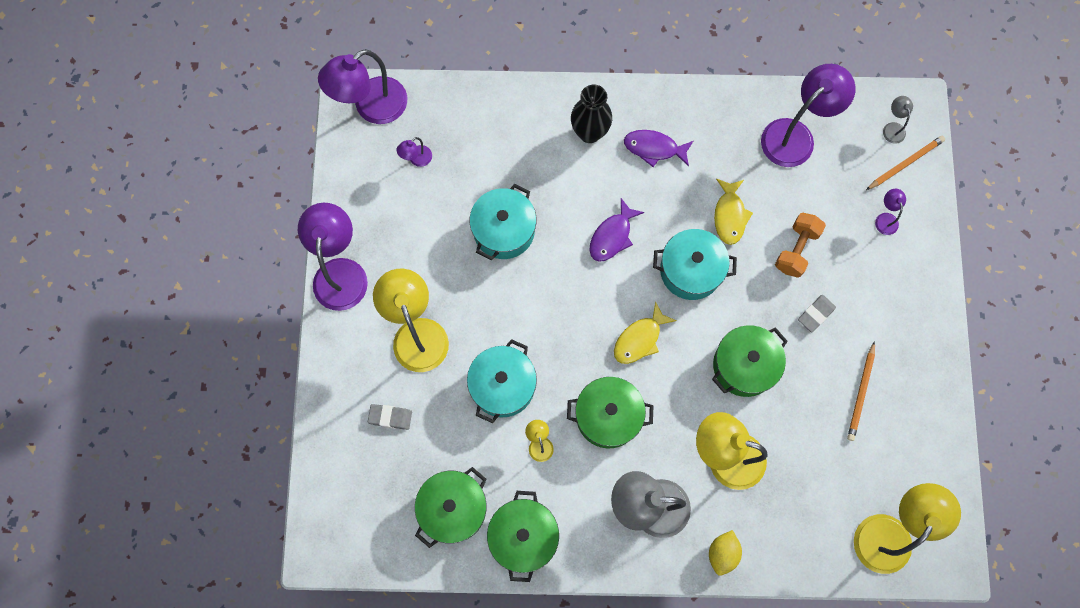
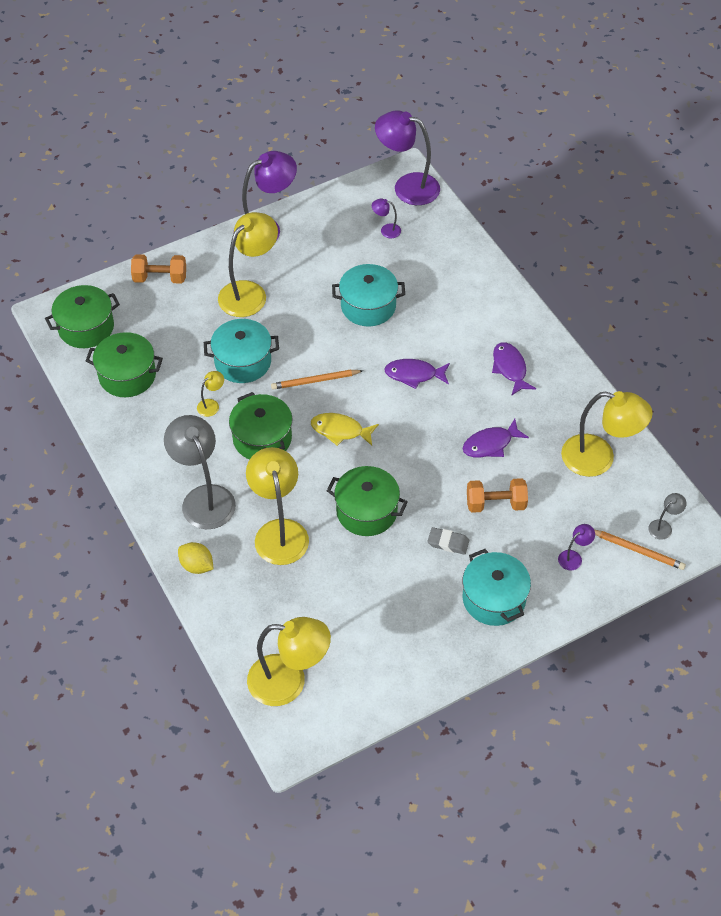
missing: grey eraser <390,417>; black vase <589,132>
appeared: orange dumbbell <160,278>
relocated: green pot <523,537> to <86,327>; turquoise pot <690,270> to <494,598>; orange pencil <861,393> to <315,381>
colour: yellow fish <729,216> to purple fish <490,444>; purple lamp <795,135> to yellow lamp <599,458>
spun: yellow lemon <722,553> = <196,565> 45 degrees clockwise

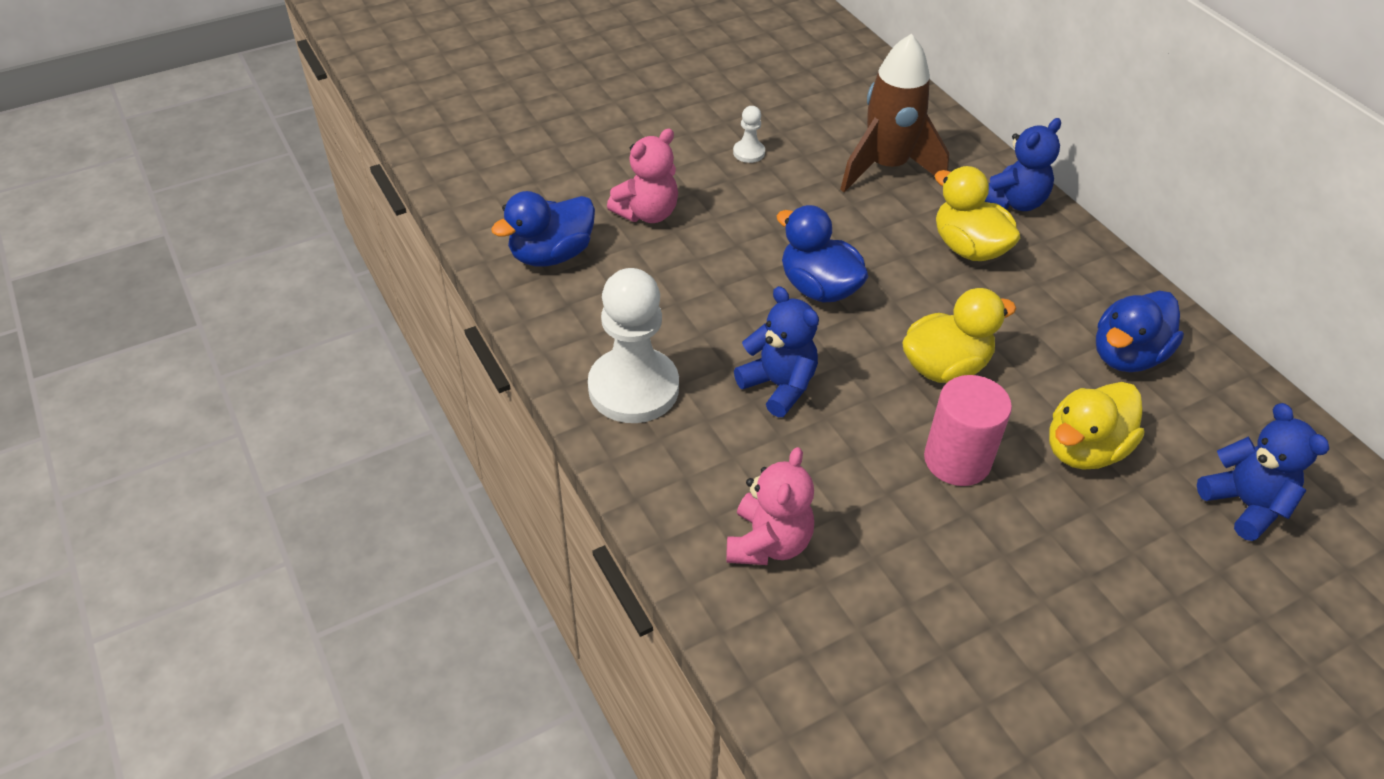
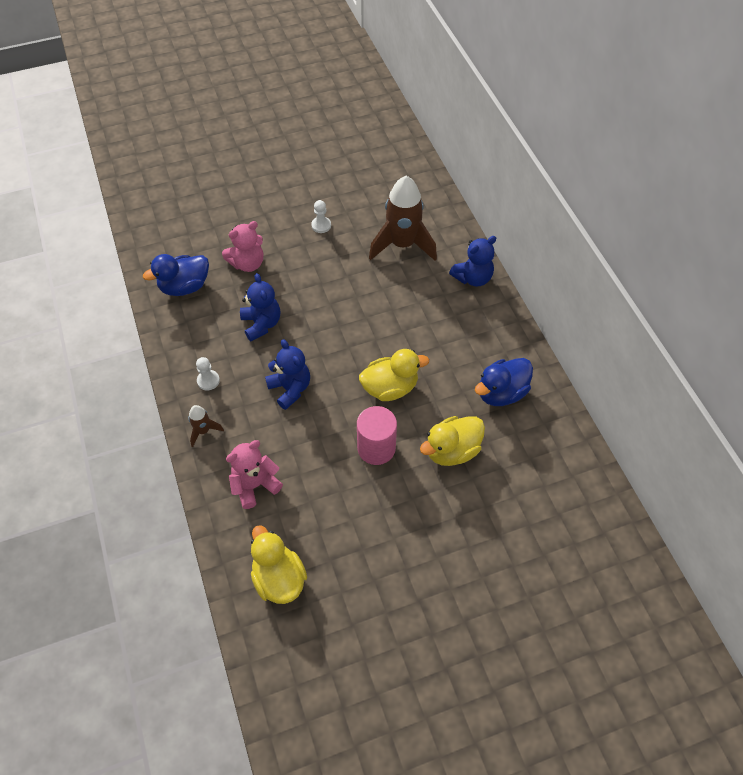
missing: blue duck <818,288>
appeared: brown rocket <203,431>
relocated: yellow duck <968,248> to <279,578>; blue teddy bear <1244,504> to <261,324>
spun: pink teddy bear <768,543> = <255,485> 150 degrees counterclockwise
size: white pawn <633,388> = <208,380> x0.43

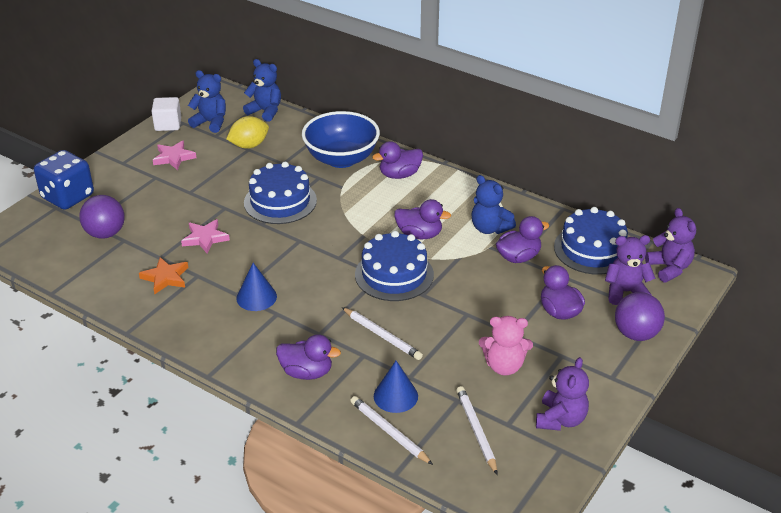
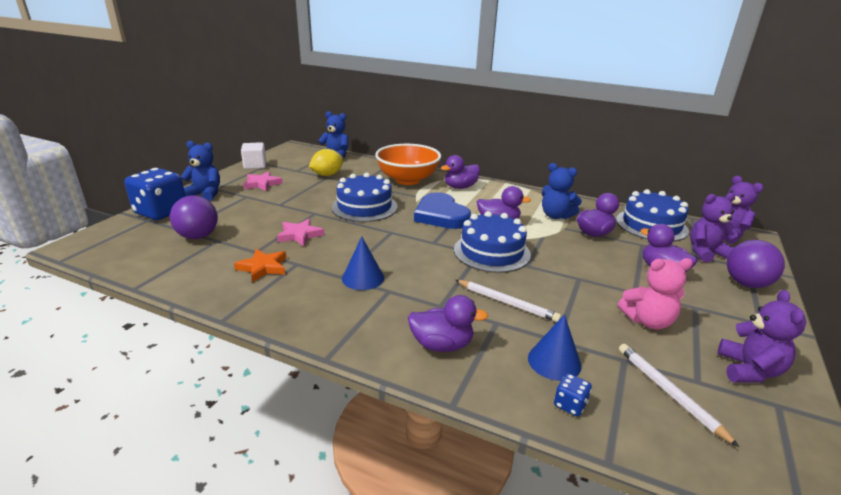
appeared: blue heart <441,215>
relocated: blue teddy bear <211,122> to <205,194>
exchanged: white pencil <389,432> to blue dice <570,405>
colour: blue bowl <341,159> to orange bowl <407,180>

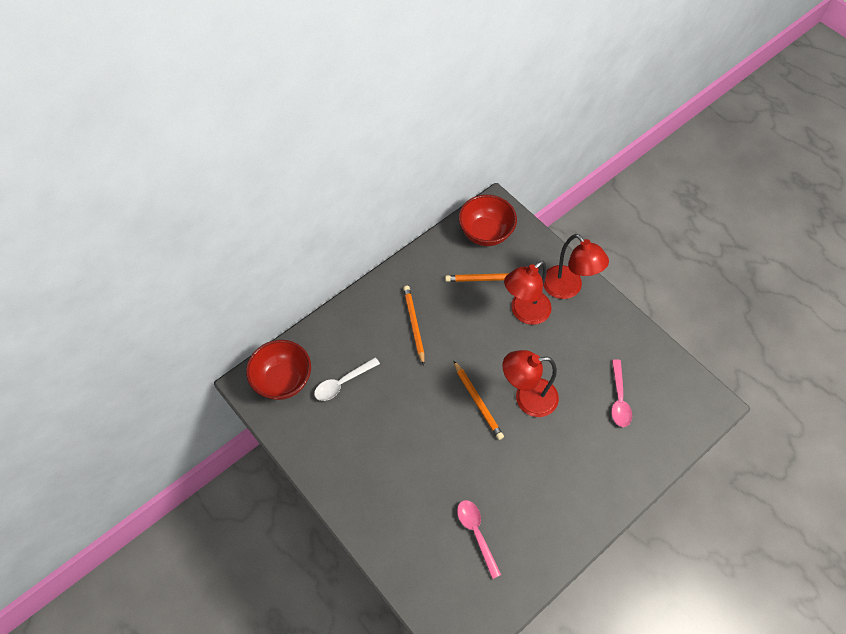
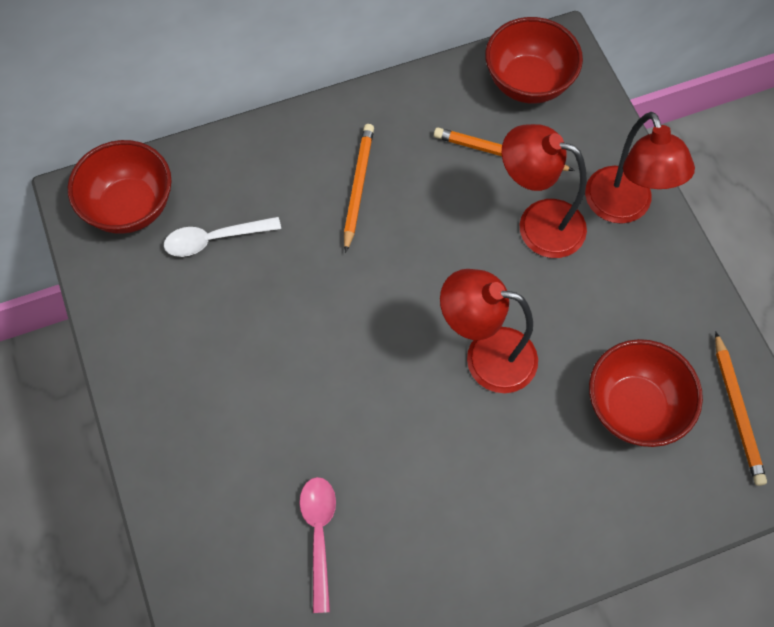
relocated: orange pencil <478,402> to <737,411>
exchanged: pink spoon <619,399> to red bowl <634,407>
spun: red lamp <524,313> = <538,223> 45 degrees clockwise

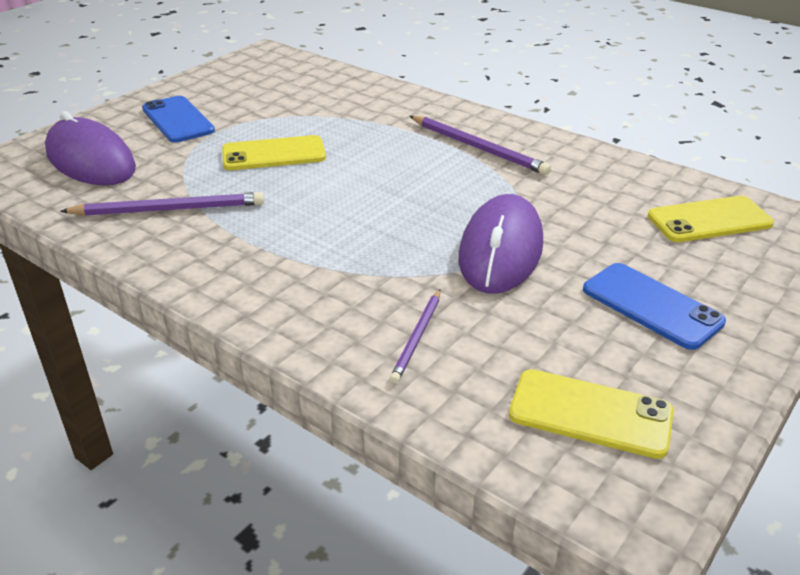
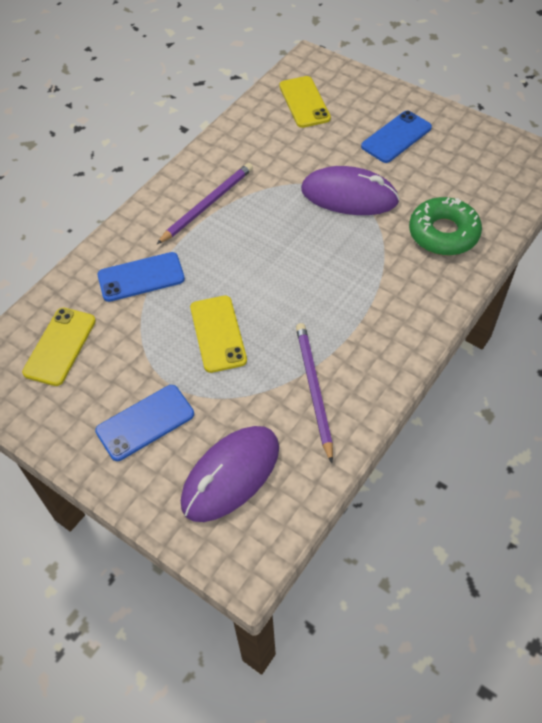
appeared: blue phone <141,277>
relocated: yellow phone <590,414> to <60,346>
exchanged: purple pencil <417,337> to green donut <443,233>

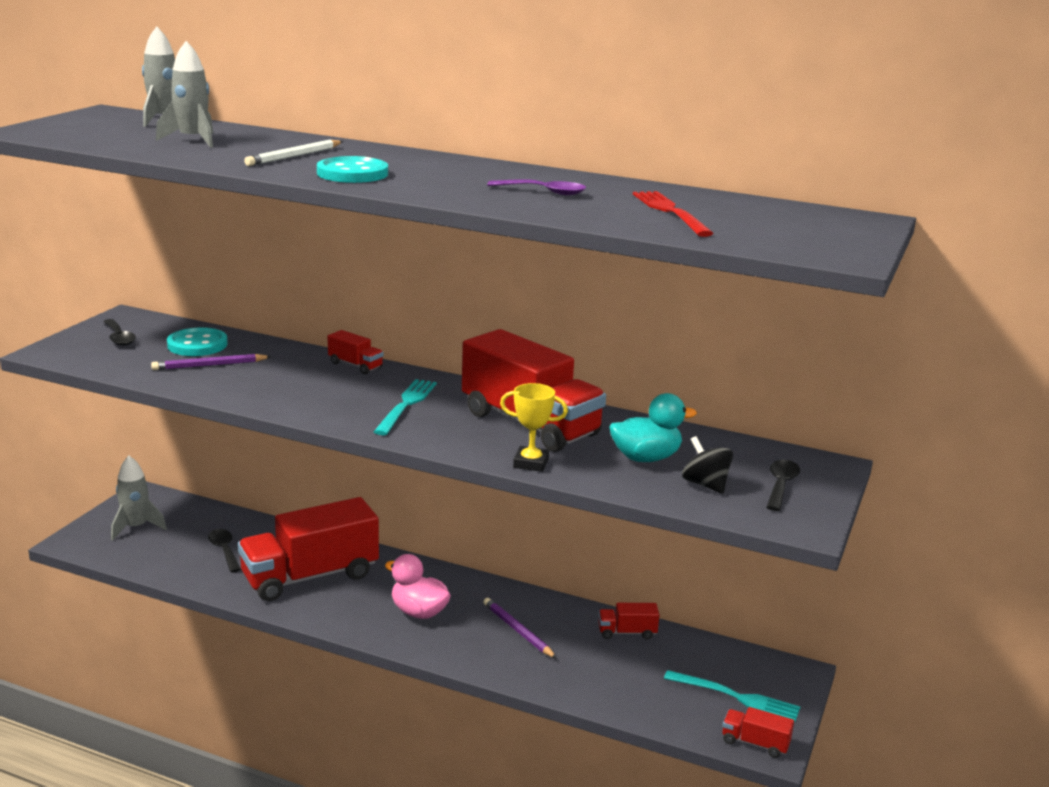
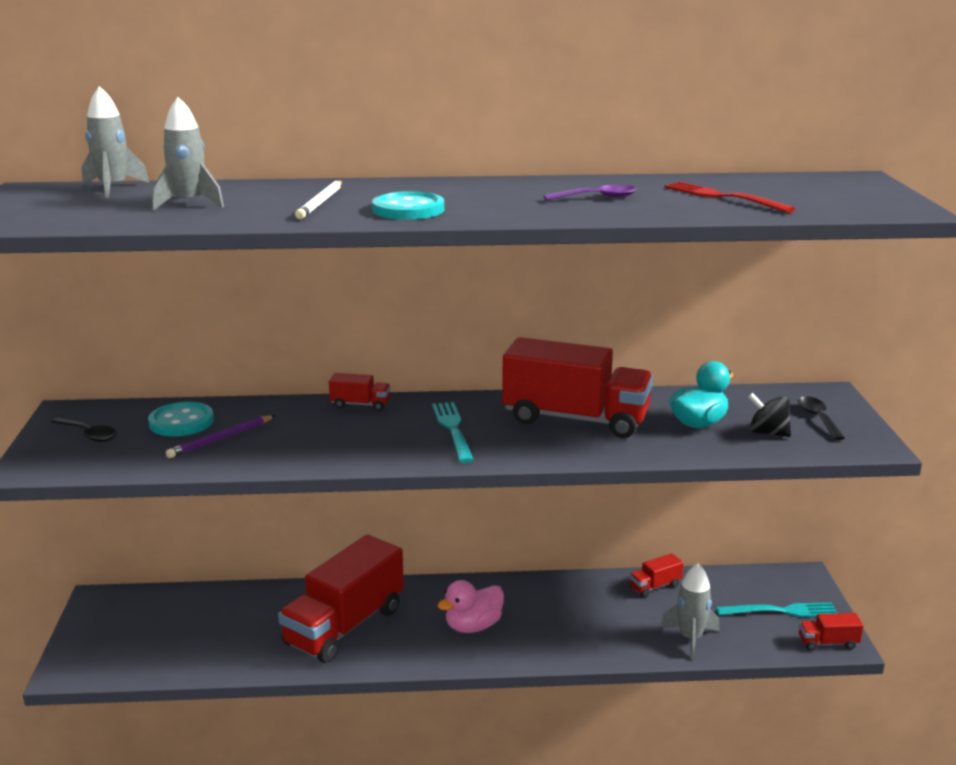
missing: black spoon <224,550>; purple pencil <518,630>; yellow trophy <531,463>
relocated: grey rocket <136,527> to <690,638>
spun: pink duck <419,612> = <473,626> 45 degrees counterclockwise

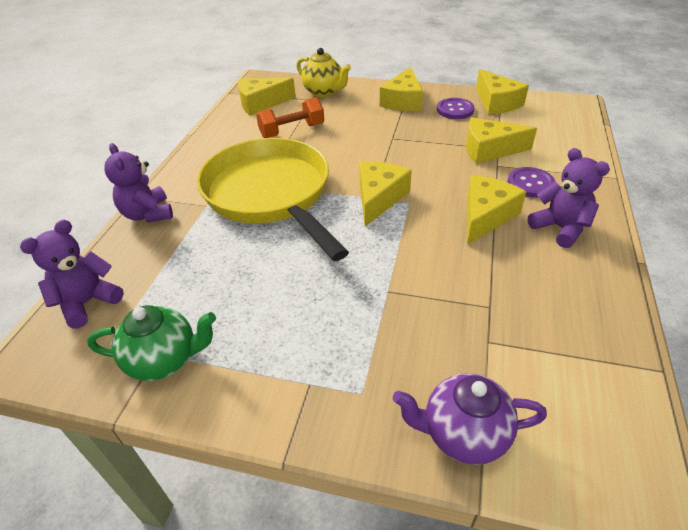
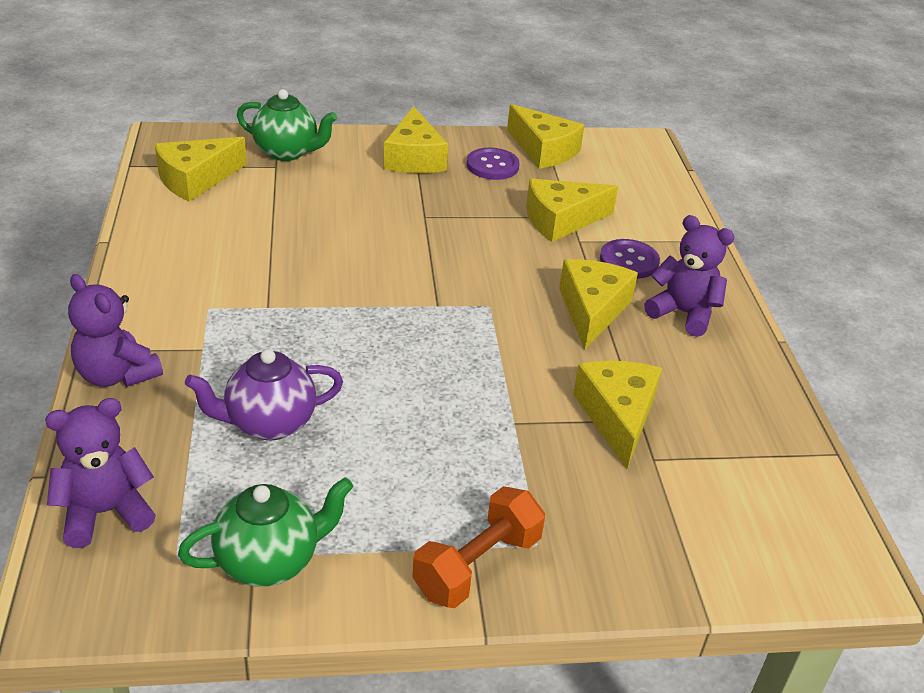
missing: yellow pan <270,194>
relocated: orange dumbbell <292,131> to <477,566>; yellow cheese <378,198> to <617,416>; purple teapot <463,434> to <269,423>
colour: yellow teapot <324,92> to green teapot <287,152>
spun: purple teddy bear <88,302> = <105,512> 45 degrees clockwise

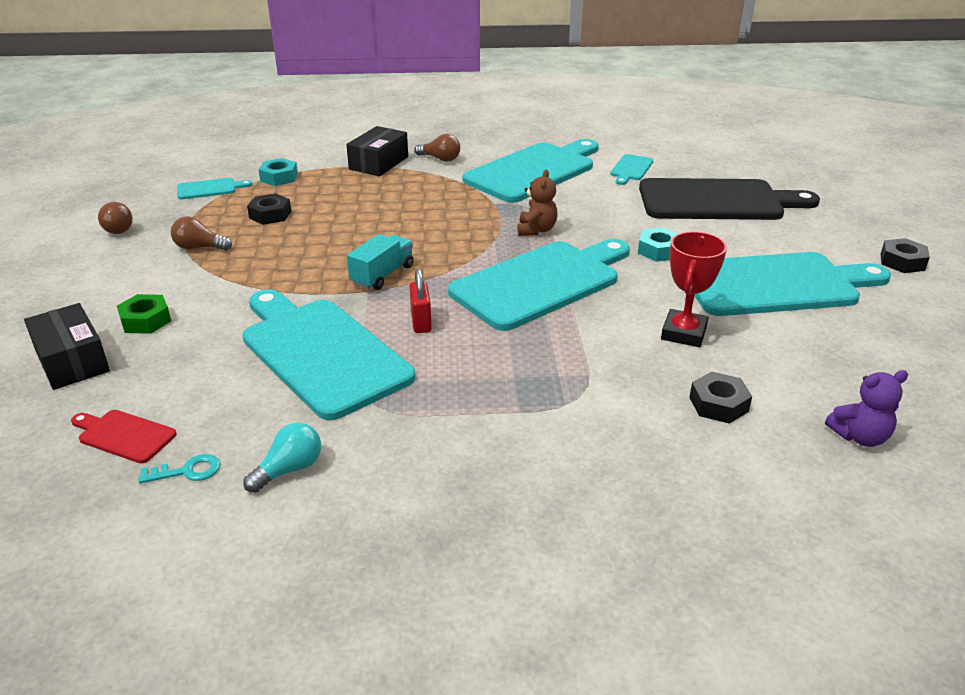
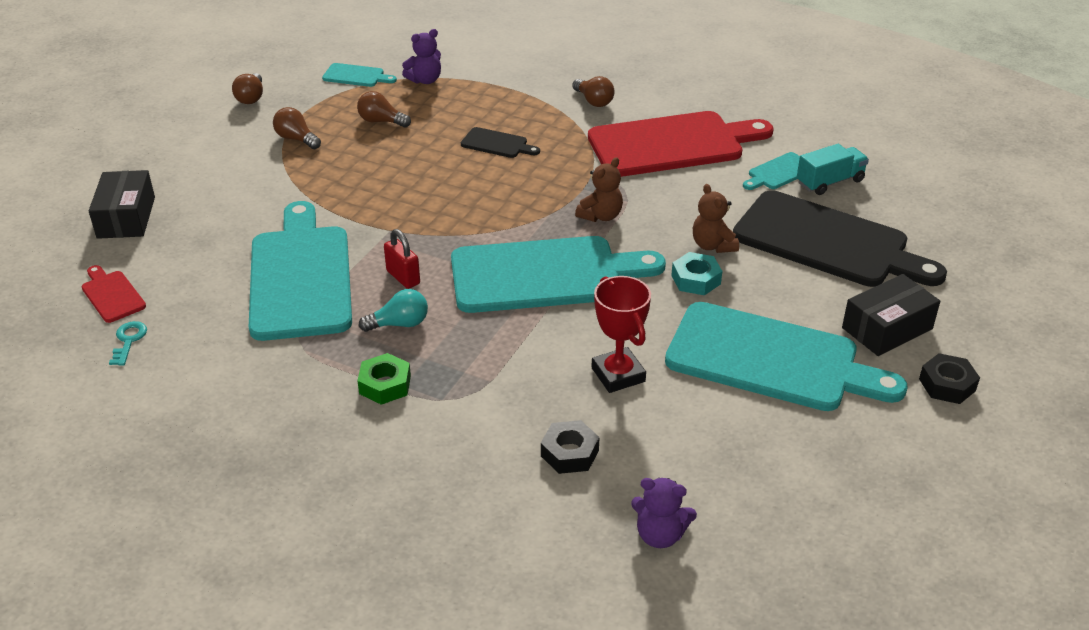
appeared: black cutting board <497,144>; brown teddy bear <713,245>
relocated: green nut <145,320> to <385,385>; turquoise light bulb <289,469> to <399,324>; black box <379,163> to <887,328>; turquoise truck <382,275> to <830,182>
exchanged: black nut <270,215> to brown light bulb <381,121>; turquoise nut <279,177> to purple teddy bear <425,80>
colour: turquoise cutting board <534,171> to red cutting board <672,144>
spun: turquoise key <187,471> = <128,341> 105 degrees counterclockwise; red padlock <421,322> = <403,277> 60 degrees counterclockwise; red trophy <683,333> = <618,375> 75 degrees counterclockwise

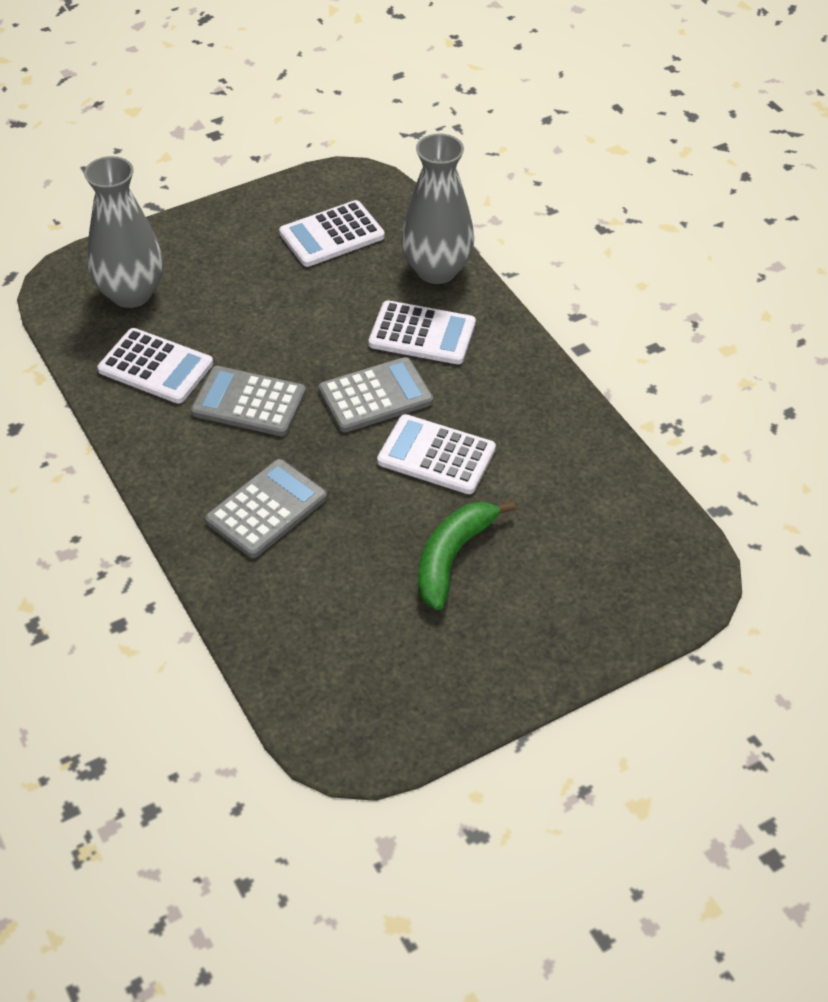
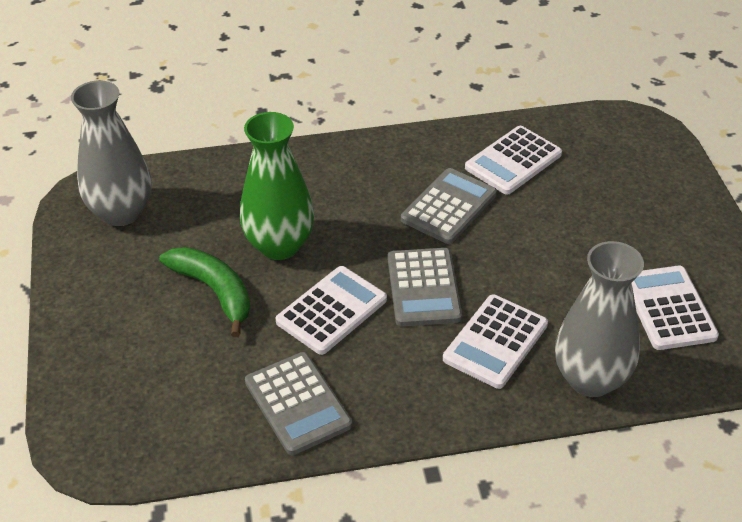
appeared: green vase <279,245>
relocated: grey vase <131,293> to <121,212>; grey calculator <266,509> to <298,403>

